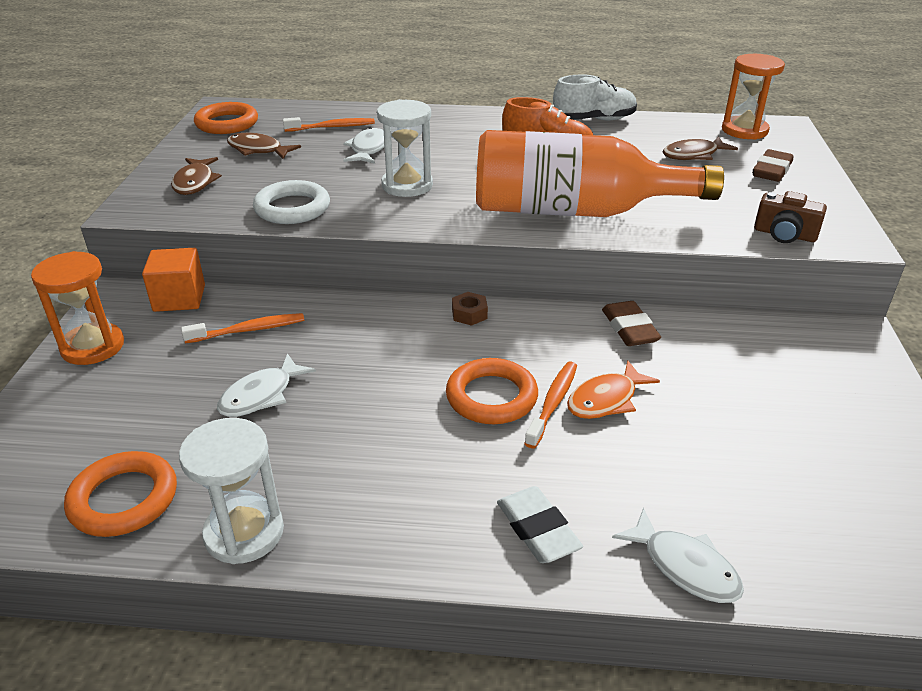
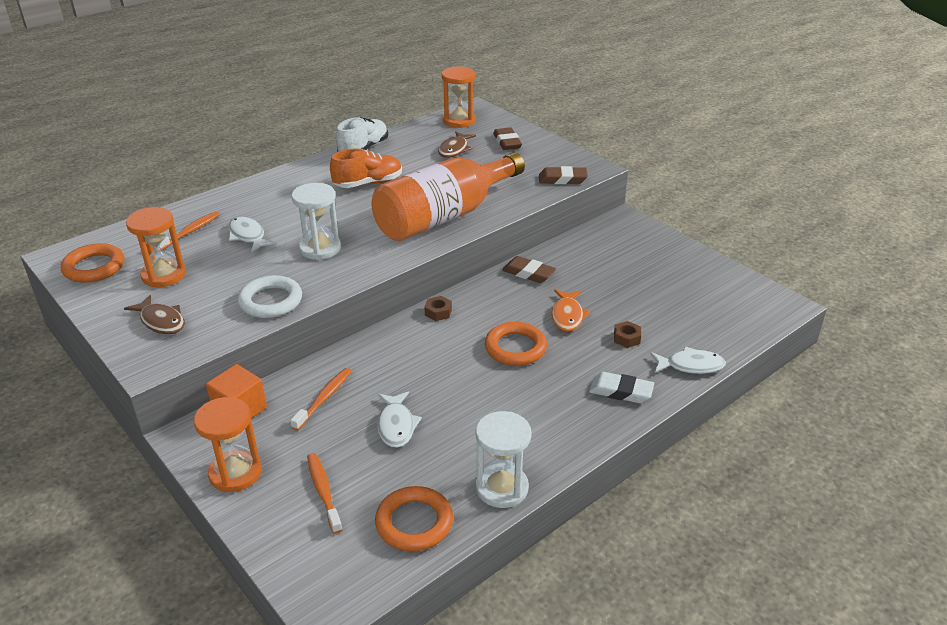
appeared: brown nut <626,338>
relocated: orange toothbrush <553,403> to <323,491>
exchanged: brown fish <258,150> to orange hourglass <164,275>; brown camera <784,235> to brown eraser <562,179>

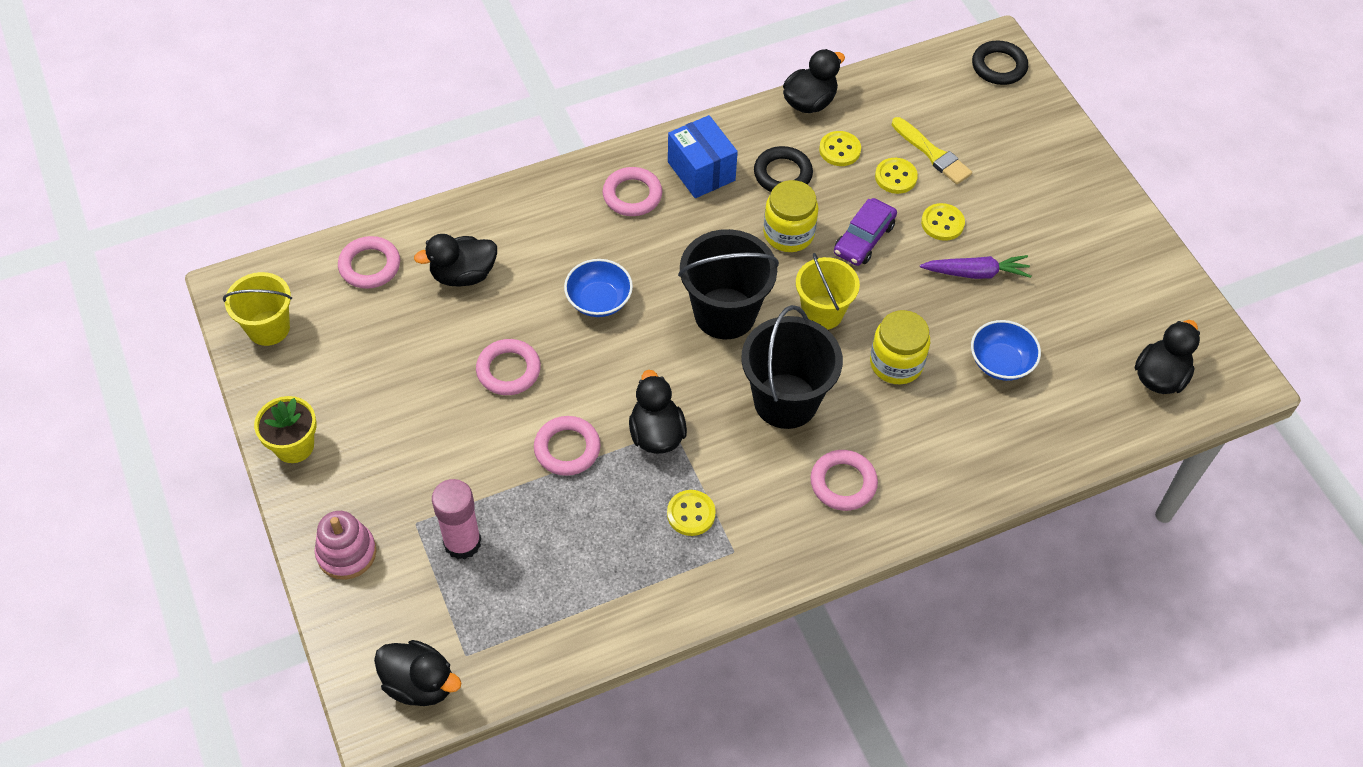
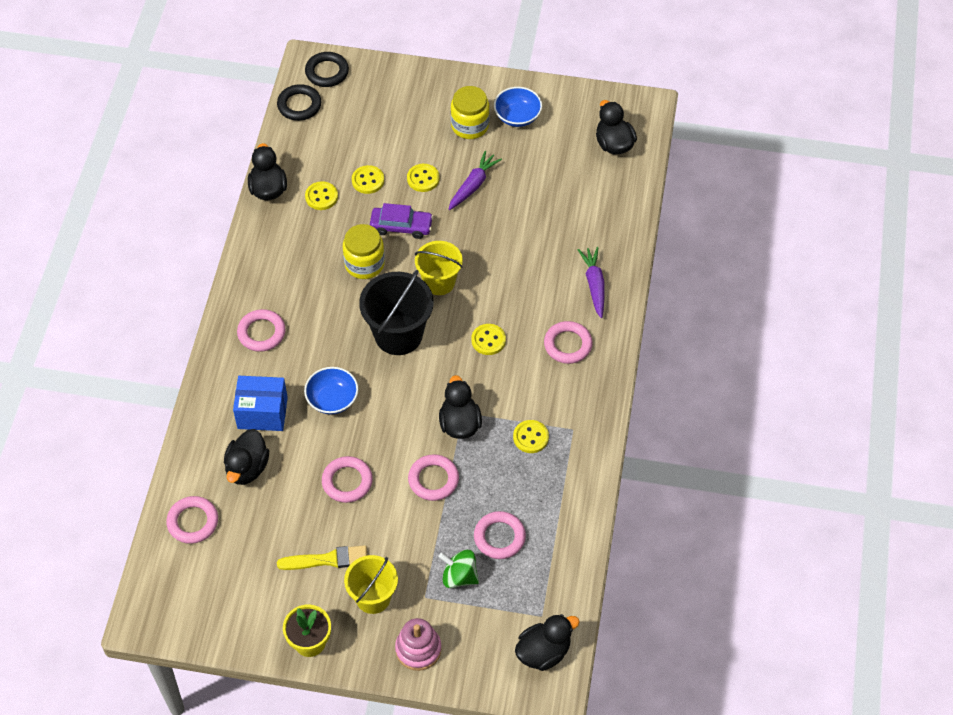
appeared: pink ring <499,537>; purple carrot <594,285>
relocated: yellow bucket <268,328> to <373,597>; blue box <701,171> to <262,413>; black ring <782,174> to <299,105>; yellow jar <896,363> to <470,126>; yellow brush <932,154> to <327,560>; blue bowl <1000,362> to <517,116>
exchanged: pink glue stick <462,542> to green spinning top <459,576>; black bucket <785,401> to yellow button <488,340>
spun: black duck <656,434> = <460,424> 60 degrees clockwise; purple car <864,239> = <401,226> 60 degrees counterclockwise

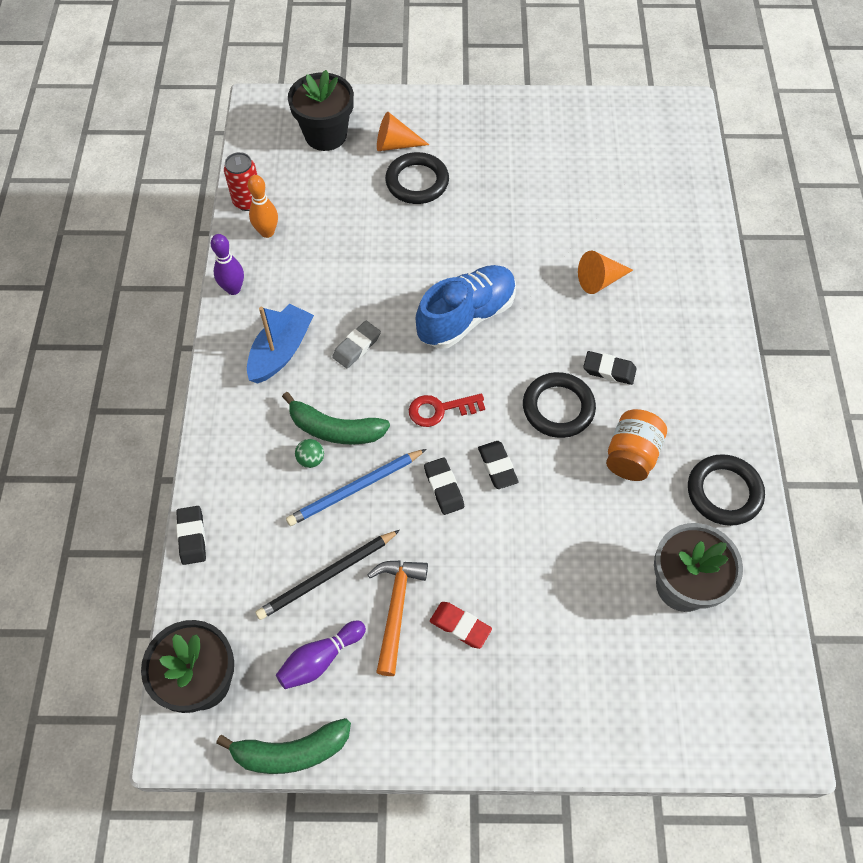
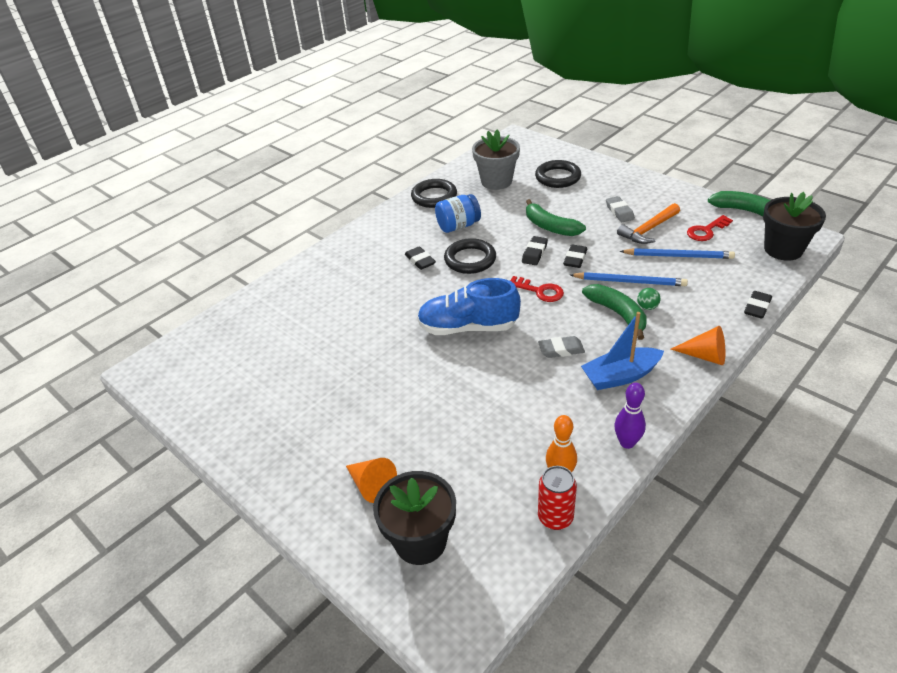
appeared: green banana <550,227>
relocated: black ring <417,182> to <558,177>; orange cone <600,280> to <704,356>
exchanged: purple bowling pin <320,659> to red key <706,231>
colour: black pencil <327,576> to blue pencil <678,256>; red eraser <460,626> to grey eraser <619,212>; orange jar <631,455> to blue jar <458,226>

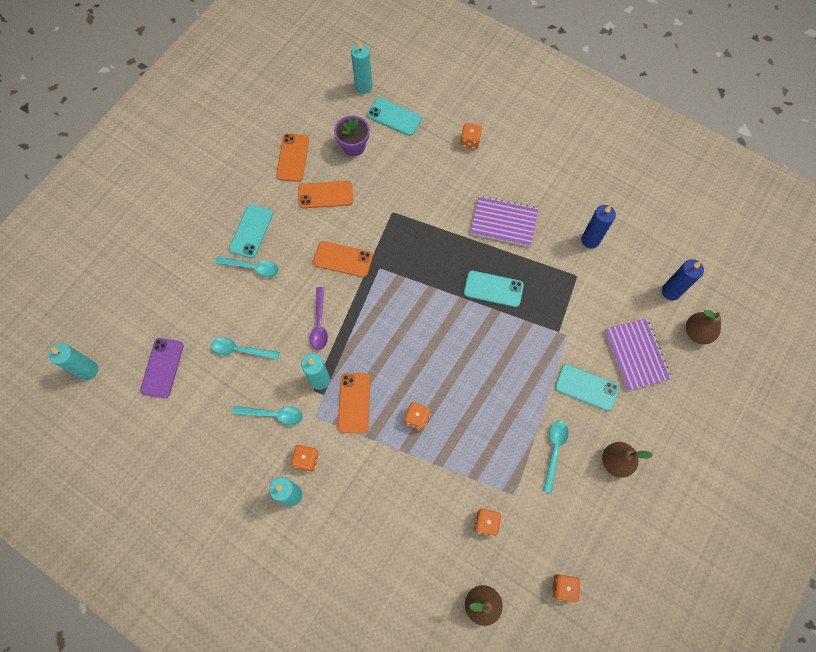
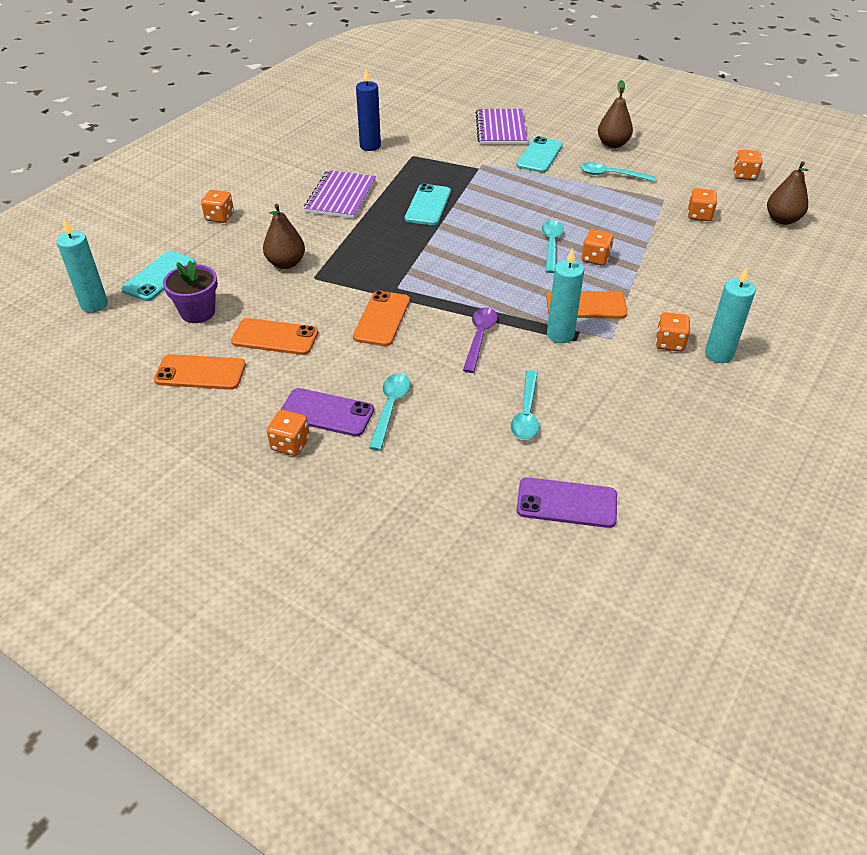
missing: turquoise candle <88,370>; blue candle <670,291>
appeared: orange dice <290,444>
relocated: turquoise spoon <273,415> to <551,245>; brown pear <697,332> to <286,263>
colour: turquoise phone <251,231> to purple phone <326,412>
spun: orange phone <325,195> = <275,337> 75 degrees counterclockwise; purple spoon <319,324> = <480,337> 75 degrees counterclockwise; purple notebook <636,355> = <501,129> 75 degrees counterclockwise

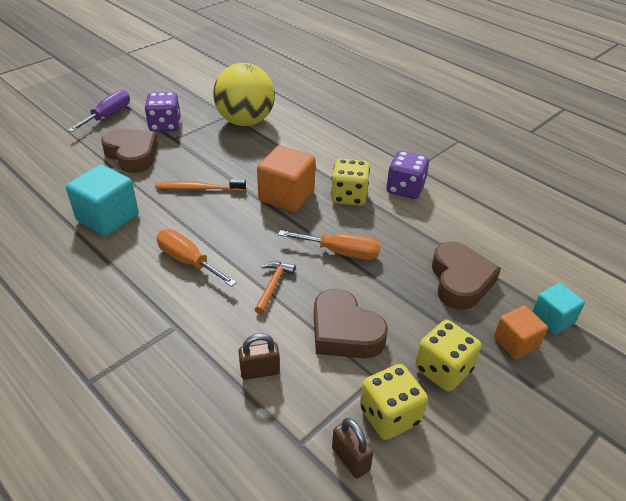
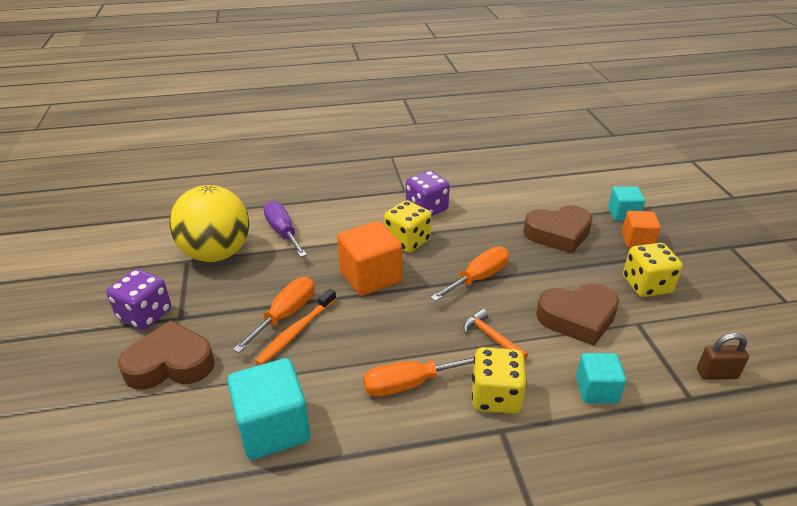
appeared: orange screwdriver <285,315>
relocated: purple screwdriver <108,116> to <283,232>; yellow dice <389,415> to <495,396>
exchanged: brown padlock <260,371> to turquoise cube <596,390>
spun: brown heart <460,280> = <558,234> 135 degrees clockwise

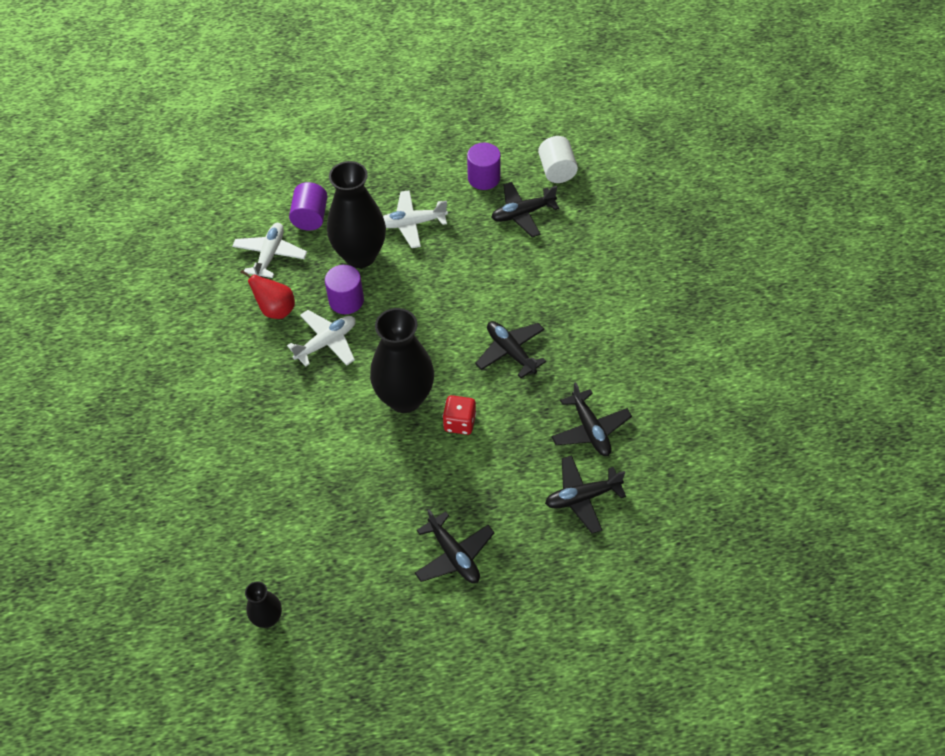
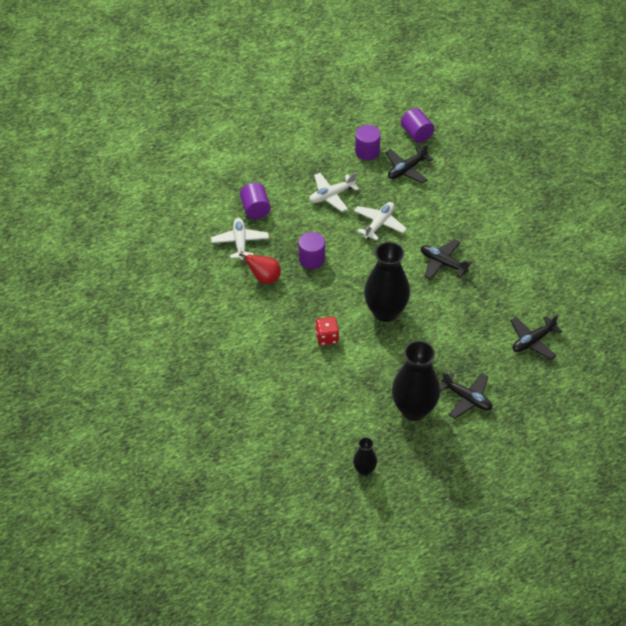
missing: black plane <590,429>
relocated: white plane <326,342> to <379,224>; black vase <360,255> to <414,410>; red dice <459,422> to <326,337>
colour: white cylinder <557,170> to purple cylinder <416,134>

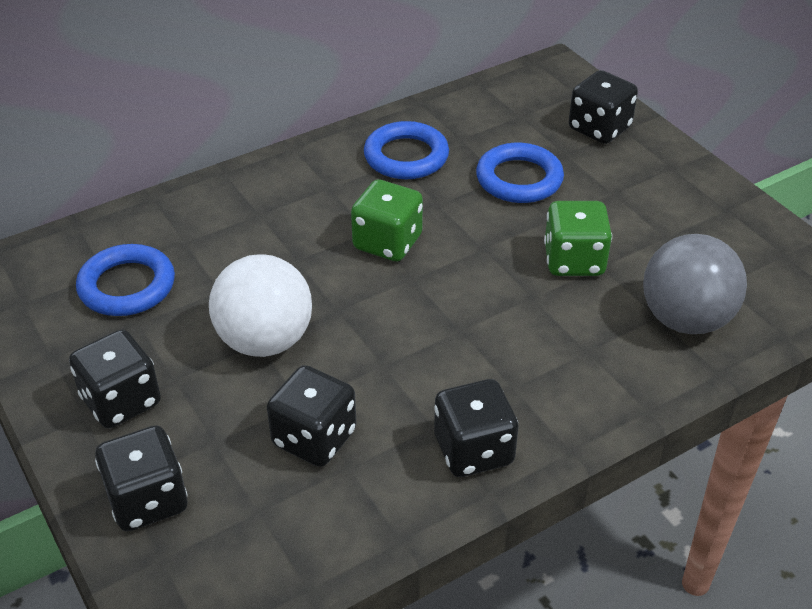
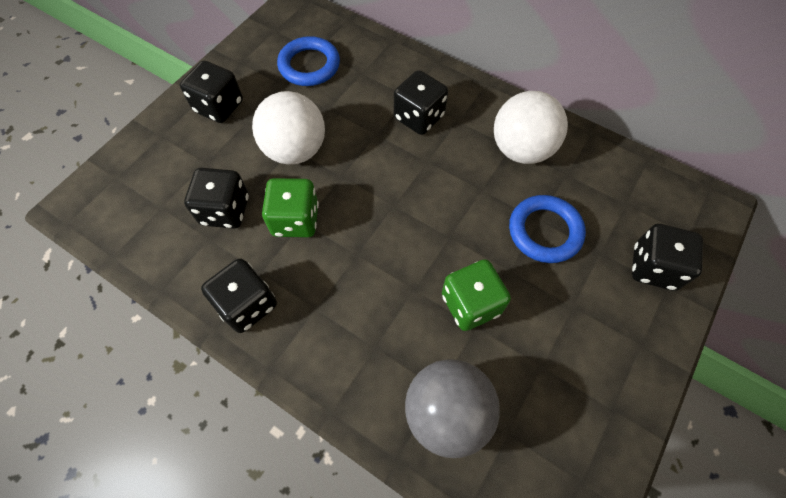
relocated: black dice <148,500> to <419,117>; green dice <387,242> to <295,220>
exchanged: blue ring <406,156> to white ball <521,149>

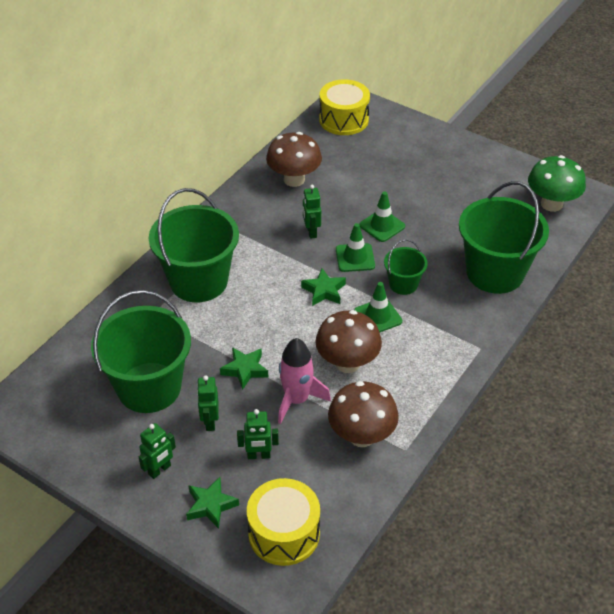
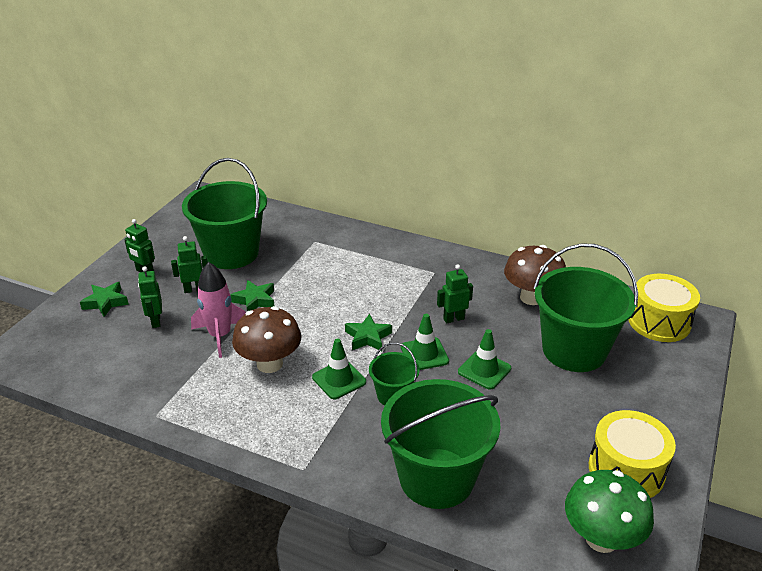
missing: brown mushroom <361,436>
relocated: green bucket <199,281> to <574,350>; yellow drum <284,533> to <626,470>

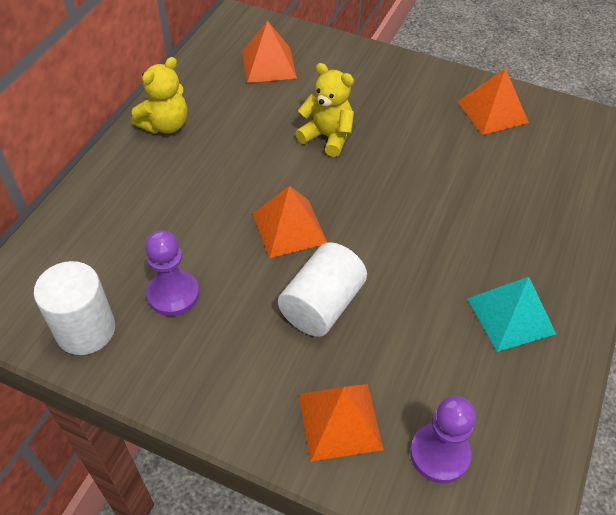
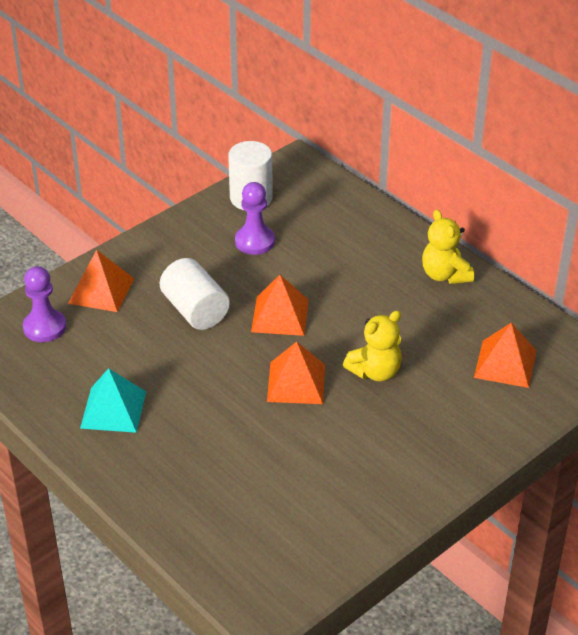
relocated: orange pyramid <492,112> to <296,382>

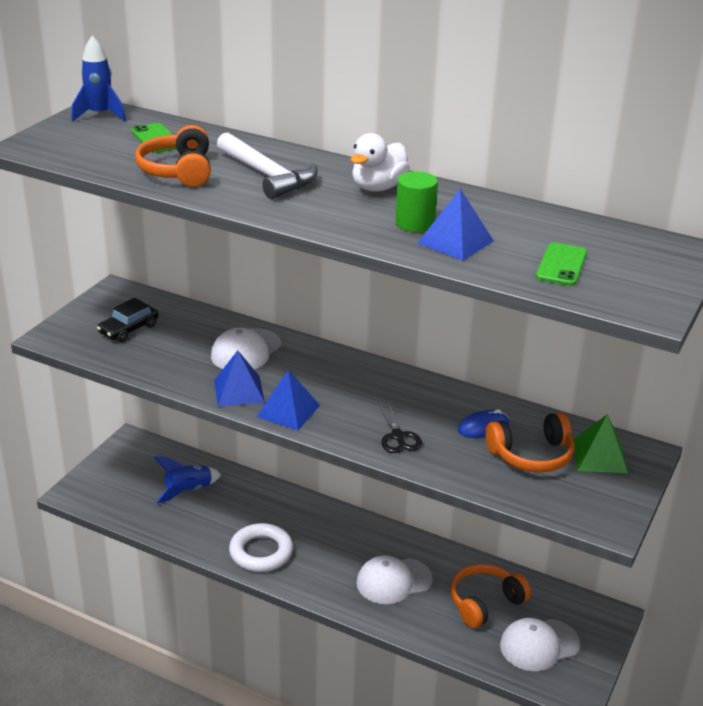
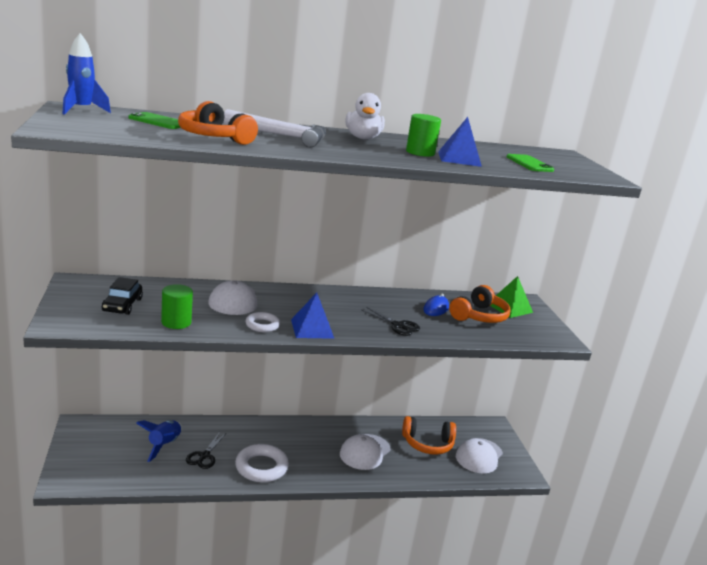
appeared: green cylinder <176,322>; black scissors <204,456>
exchanged: blue pyramid <239,391> to white ring <262,325>
spun: orange headphones <485,602> = <427,444> 105 degrees counterclockwise

